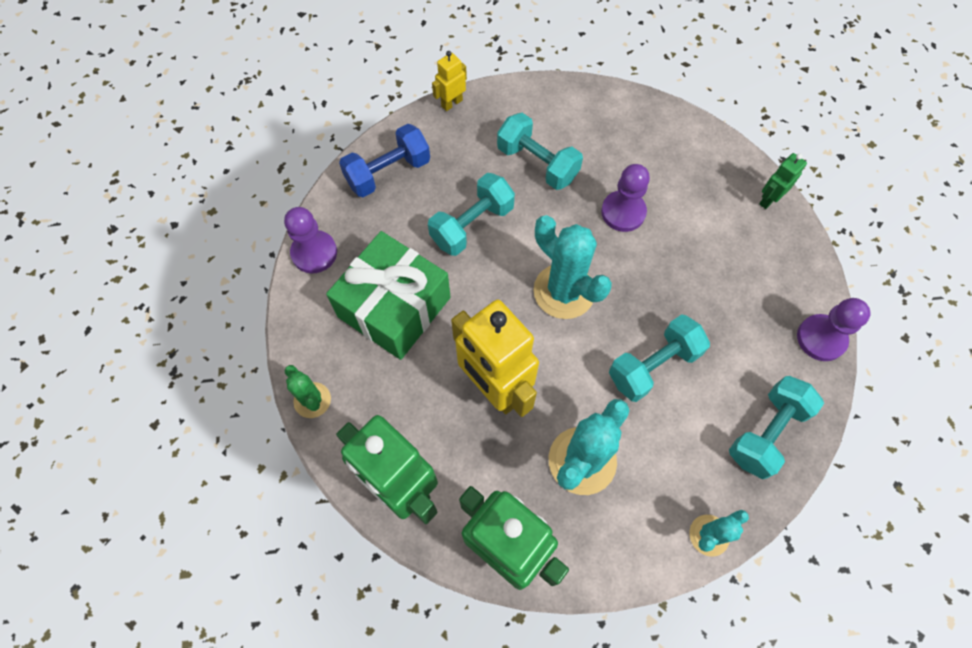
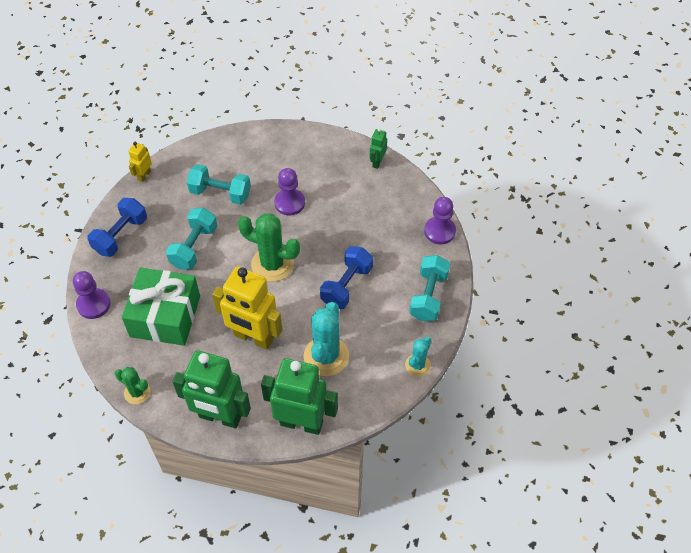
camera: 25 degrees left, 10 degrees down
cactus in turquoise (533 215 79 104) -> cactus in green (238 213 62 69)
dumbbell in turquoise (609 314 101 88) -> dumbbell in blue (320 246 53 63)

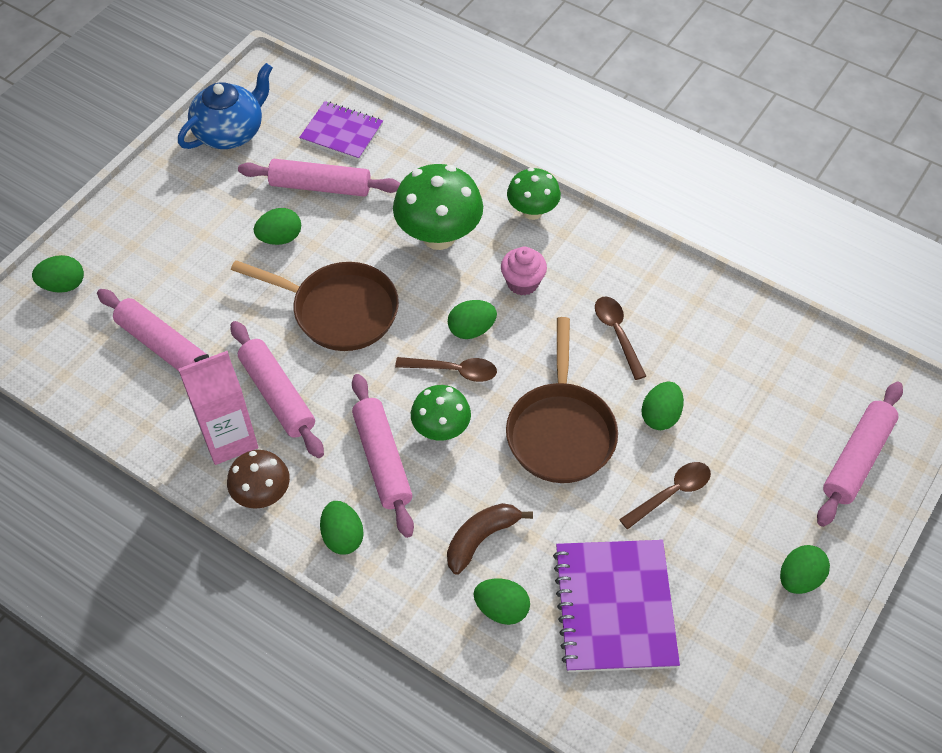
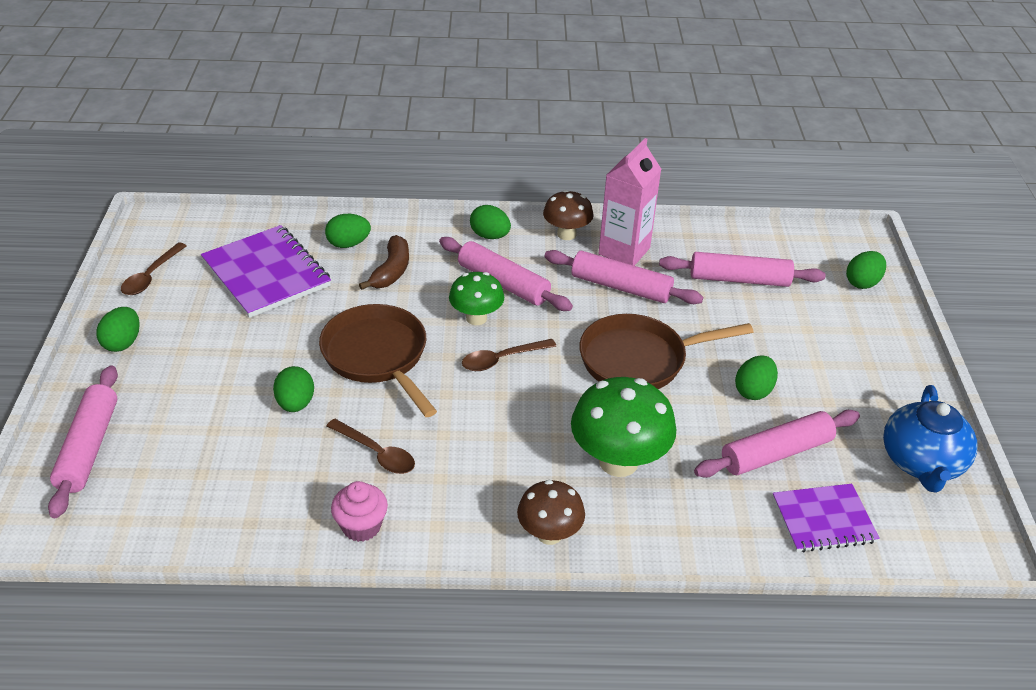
camera: 145 degrees right, 15 degrees down
spoon in brown (619 462 92 68) -> spoon in brown (121 242 66 53), relocated
cupcake in pink (501 247 46 48) -> cupcake in pink (331 481 57 61), relocated
mushroom in green (507 168 54 52) -> mushroom in brown (517 480 68 65)
egg in green (448 300 49 39) -> none

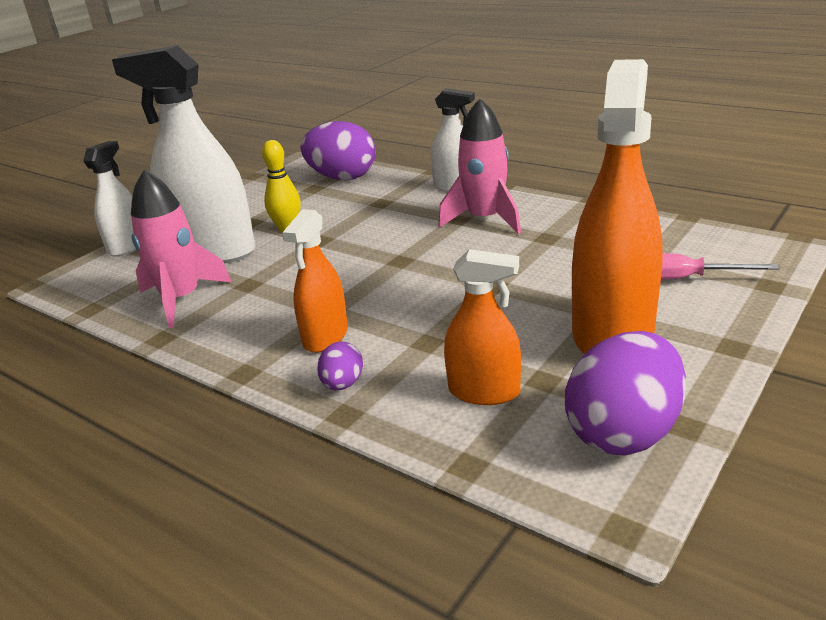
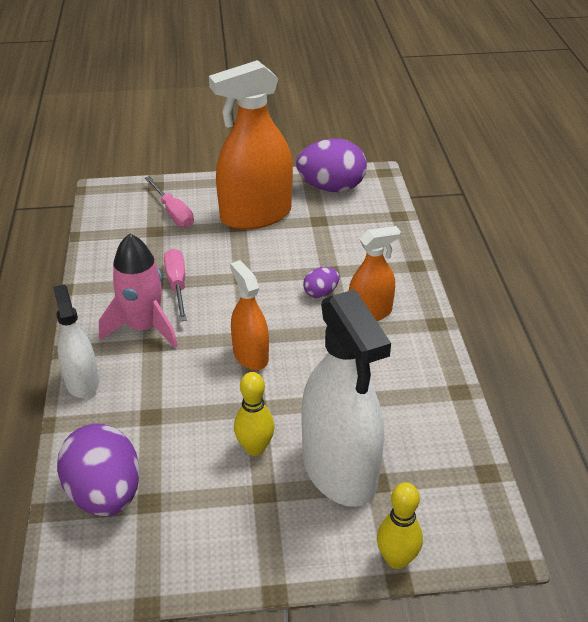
camera: 135 degrees left, 10 degrees up
none -> screwdriver in pink (164 249 23 72)
spray bottle in orange (444 249 77 156) -> spray bottle in orange (230 260 39 110), relocated
egg in purple (317 342 46 48) -> egg in purple (303 267 36 31), relocated
spray bottle in white (83 141 53 116) -> bowling pin in yellow (377 482 46 87)
rocket in pink (131 170 100 158) -> none

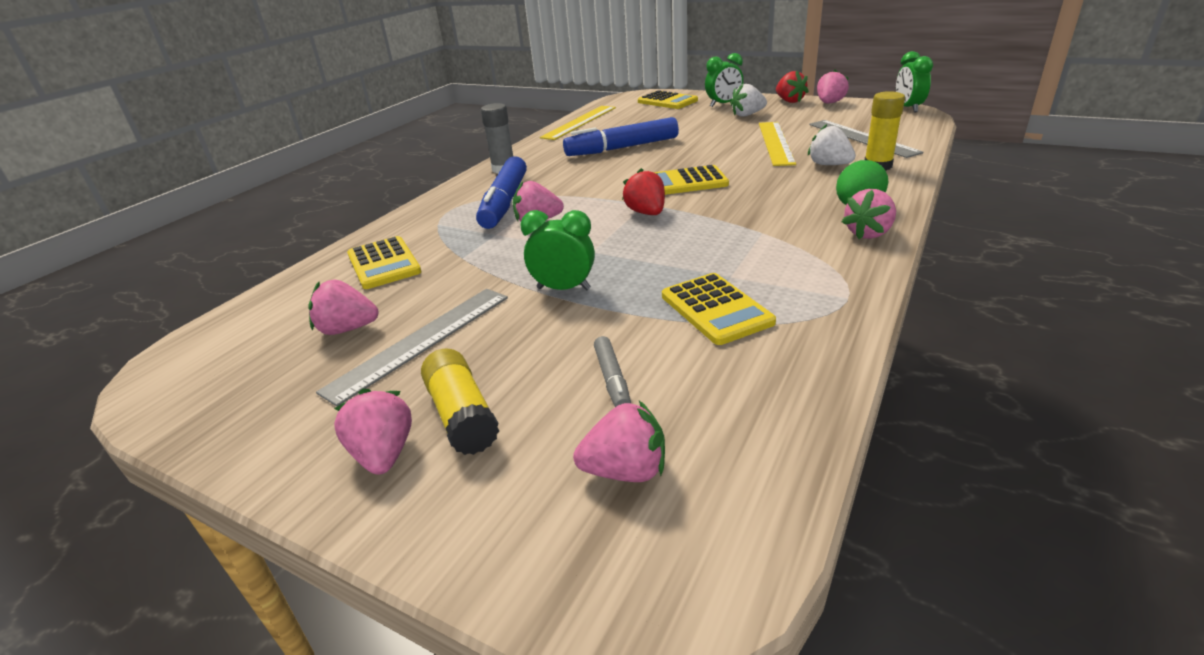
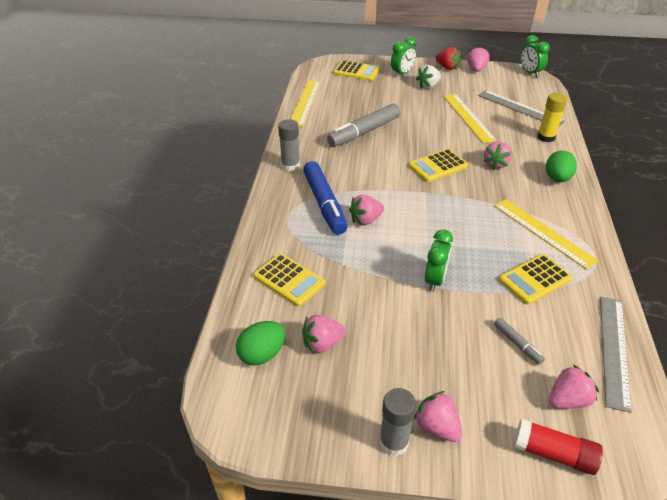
camera: 25 degrees left, 10 degrees up
none -> egg in green (236 321 49 45)
marker in blue (563 117 116 39) -> marker in grey (327 104 74 43)
none -> glue stick in grey (380 388 36 68)
clock in green (520 210 75 80) -> clock in green (425 229 28 63), 120 degrees clockwise
strawberry in pink (842 189 54 50) -> strawberry in pink (484 141 28 29), relocated
none -> ruler in yellow (494 199 105 70)
calculator in yellow (662 273 114 72) -> calculator in yellow (499 254 73 51), 105 degrees clockwise
none -> glue stick in red (514 418 89 57)
ruler in grey (316 289 192 117) -> ruler in grey (600 297 32 116), relocated
glue stick in yellow (421 348 78 107) -> none
strawberry in red (622 168 43 47) -> none
strawberry in white (808 124 48 41) -> none

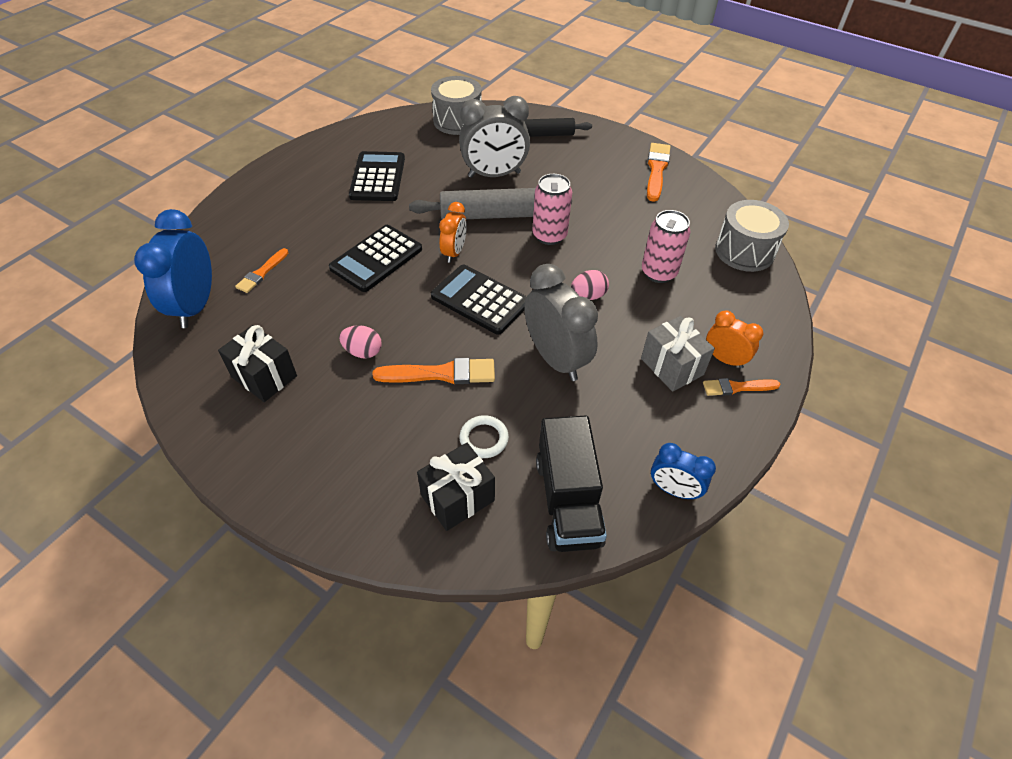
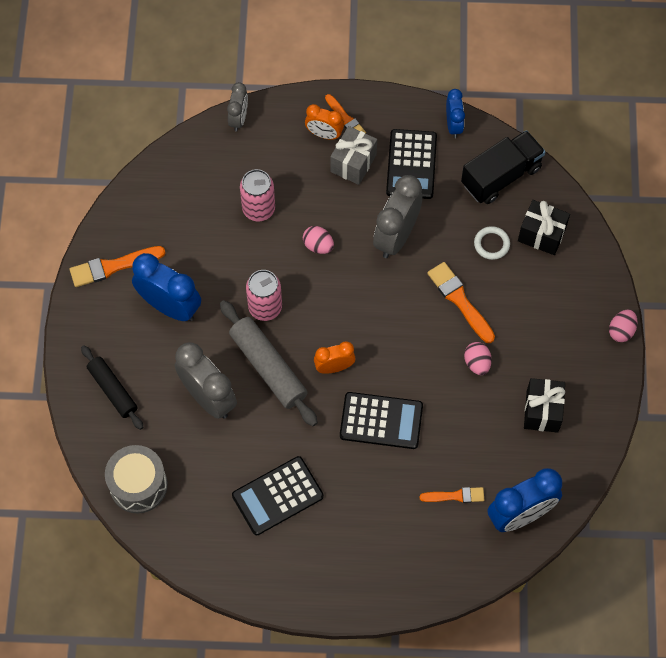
camera: 120 degrees left, 15 degrees up
none -> clock in blue (132 253 69 68)
none -> clock in grey (227 82 21 50)
clock in orange (706 310 57 58) -> clock in orange (305 104 39 36), 75 degrees counterclockwise
calculator in black (431 265 96 70) -> calculator in black (386 129 51 70), relocated
none -> egg in pink (609 310 29 32)
drum in grey (715 200 74 72) -> none

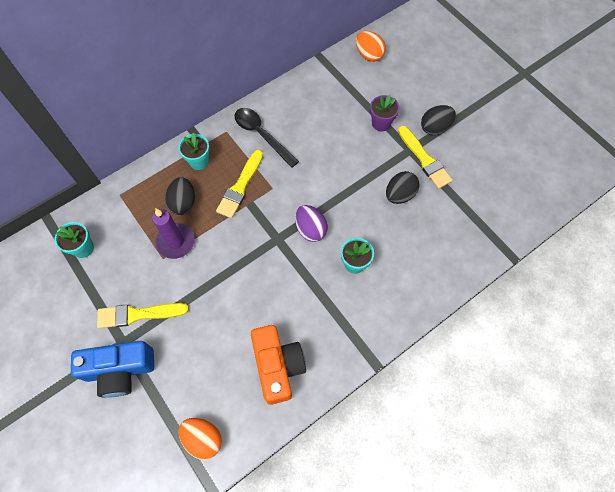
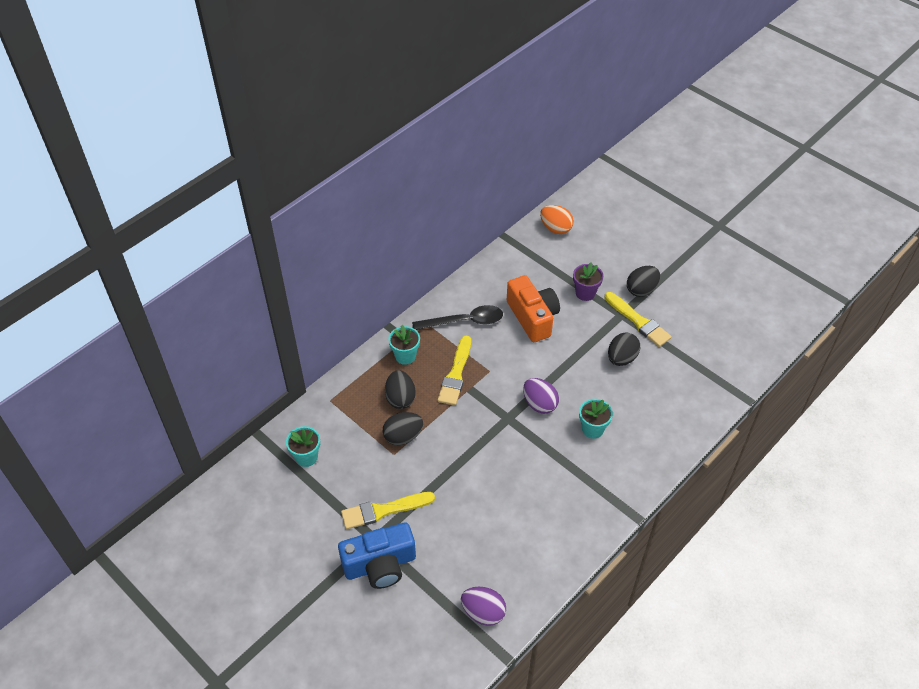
camera: 10 degrees left, 15 degrees down
candle in purple (152 209 43 50) -> egg in black (383 412 40 33)
spoon in black (234 108 65 60) -> spoon in black (412 305 91 25), 135 degrees clockwise
egg in orange (179 418 43 42) -> egg in purple (461 587 45 39)
camera in orange (251 325 55 80) -> camera in orange (507 275 53 67), relocated

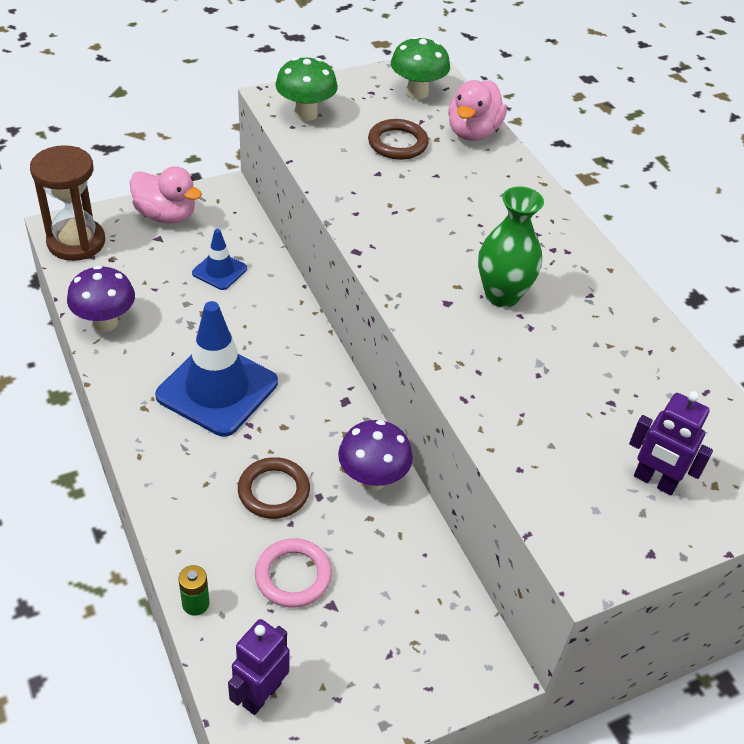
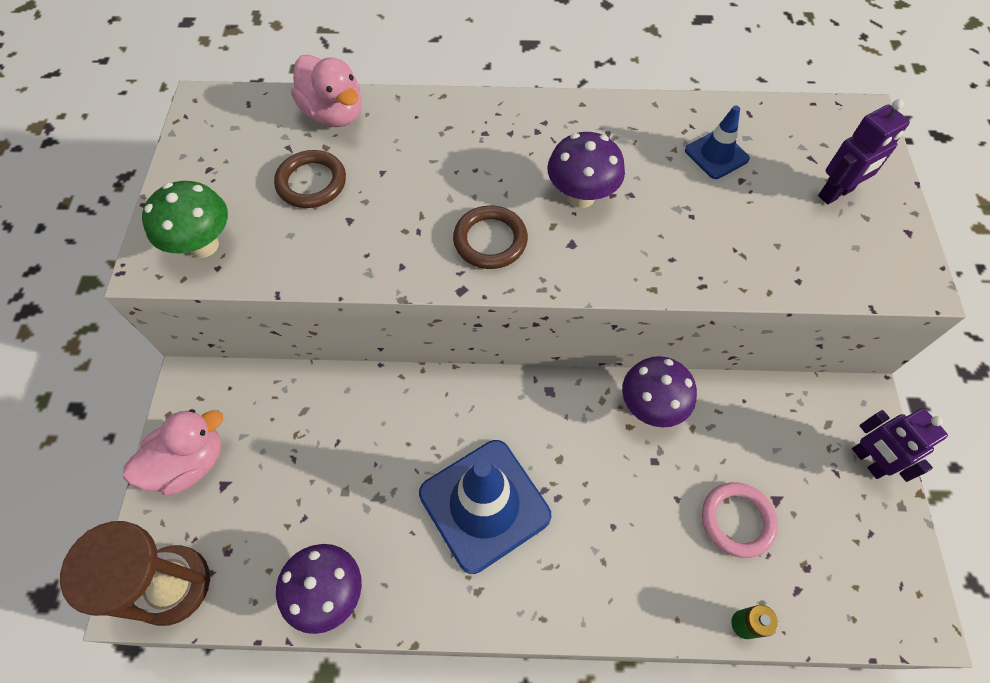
camera: 60 degrees left, 15 degrees up
ring in brown (238 457 72 62) -> ring in brown (453 205 75 64), relocated
vase in green (478 187 66 121) -> mushroom in purple (548 132 77 76)
traffic cone in blue (192 229 55 61) -> traffic cone in blue (685 106 65 73), relocated
robot in purple (228 619 62 96) -> robot in purple (852 408 96 74), relocated
mushroom in green (391 36 59 63) -> none

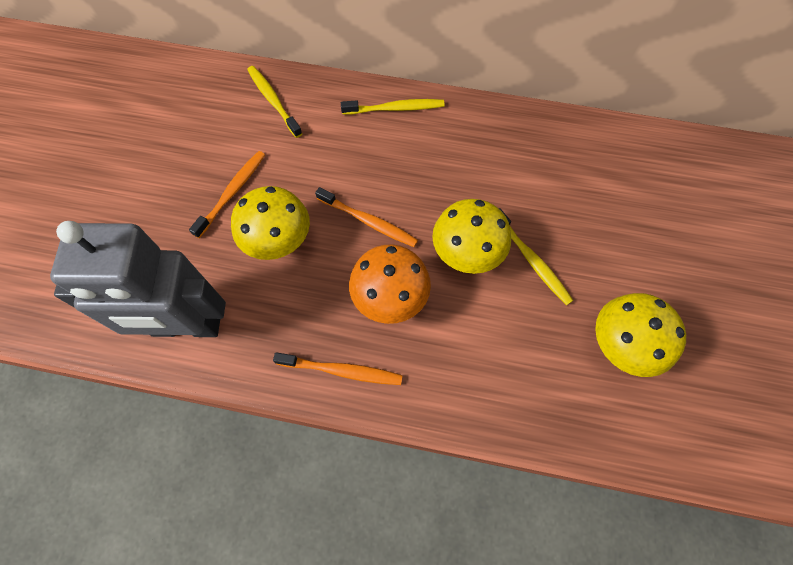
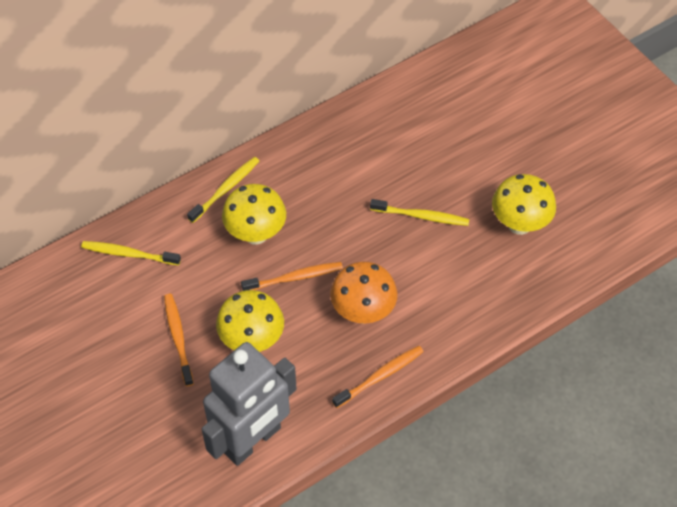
camera: 45 degrees left, 10 degrees down
mushroom in yellow (432 199 79 75) -> mushroom in yellow (222 184 64 61), relocated

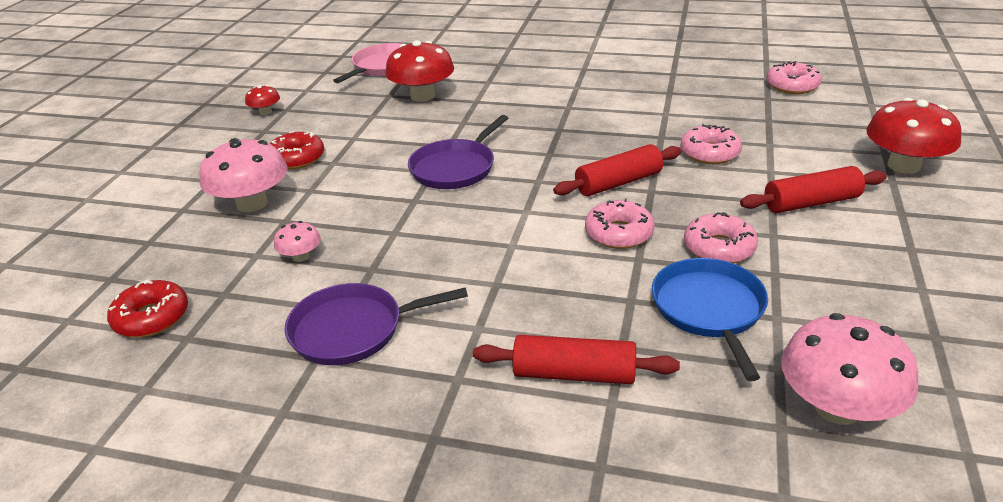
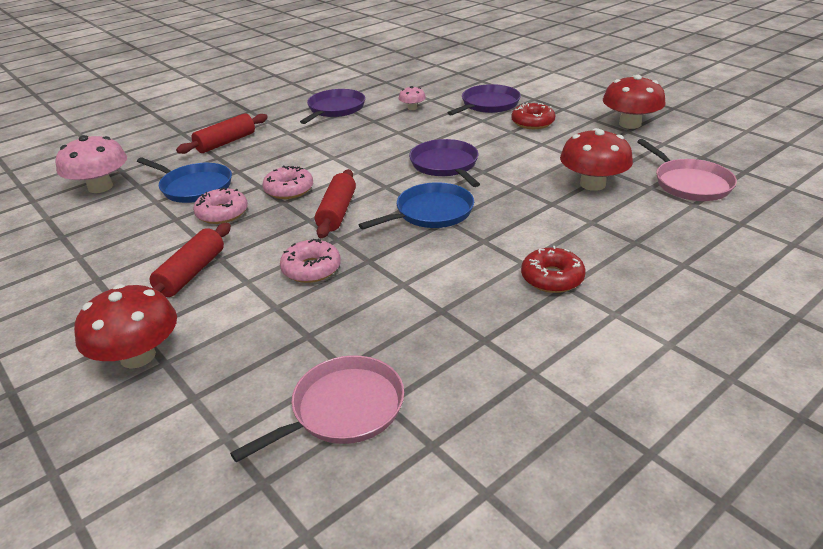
camera: 125 degrees right, 0 degrees up
donut in pink (766 61 56 33) -> pan in pink (230 355 174 107)
none -> pan in blue (358 182 116 47)
mushroom in pink (199 138 89 74) -> pan in purple (447 84 74 31)
donut in red (107 279 81 59) -> donut in red (521 246 64 47), relocated
mushroom in red (245 85 35 30) -> mushroom in red (603 75 63 54), x2.03

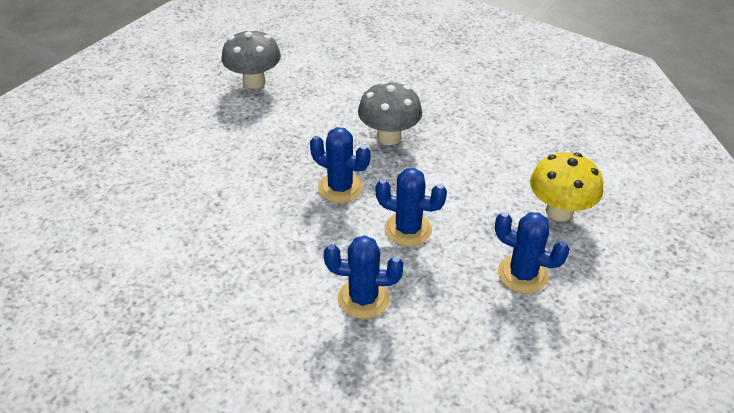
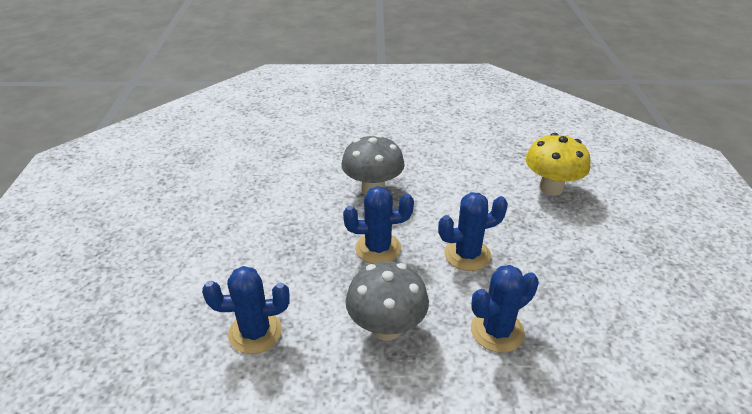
camera: 35 degrees left, 5 degrees down
cactus in blue (495 212 75 82) -> cactus in blue (202 266 88 88), relocated
mushroom in grey (222 29 59 60) -> mushroom in grey (346 261 83 80), relocated

